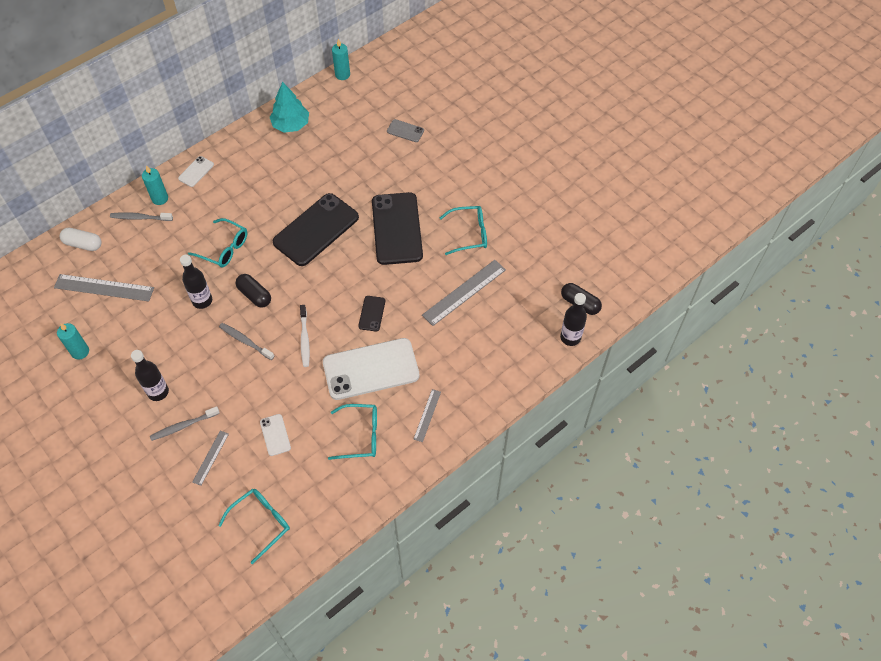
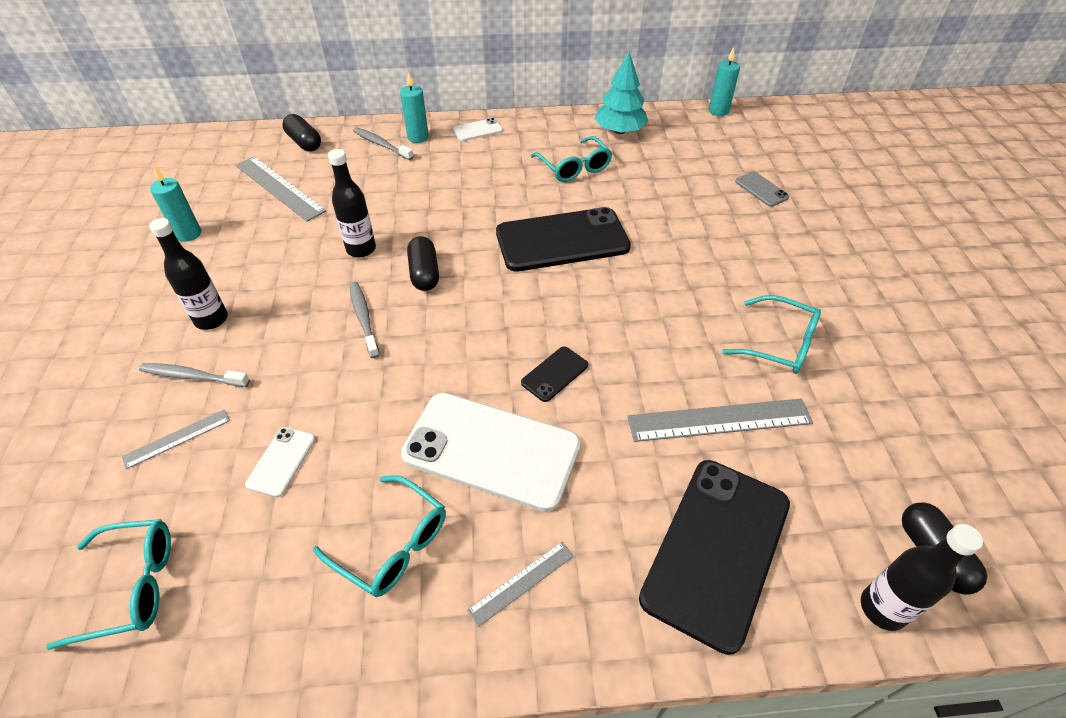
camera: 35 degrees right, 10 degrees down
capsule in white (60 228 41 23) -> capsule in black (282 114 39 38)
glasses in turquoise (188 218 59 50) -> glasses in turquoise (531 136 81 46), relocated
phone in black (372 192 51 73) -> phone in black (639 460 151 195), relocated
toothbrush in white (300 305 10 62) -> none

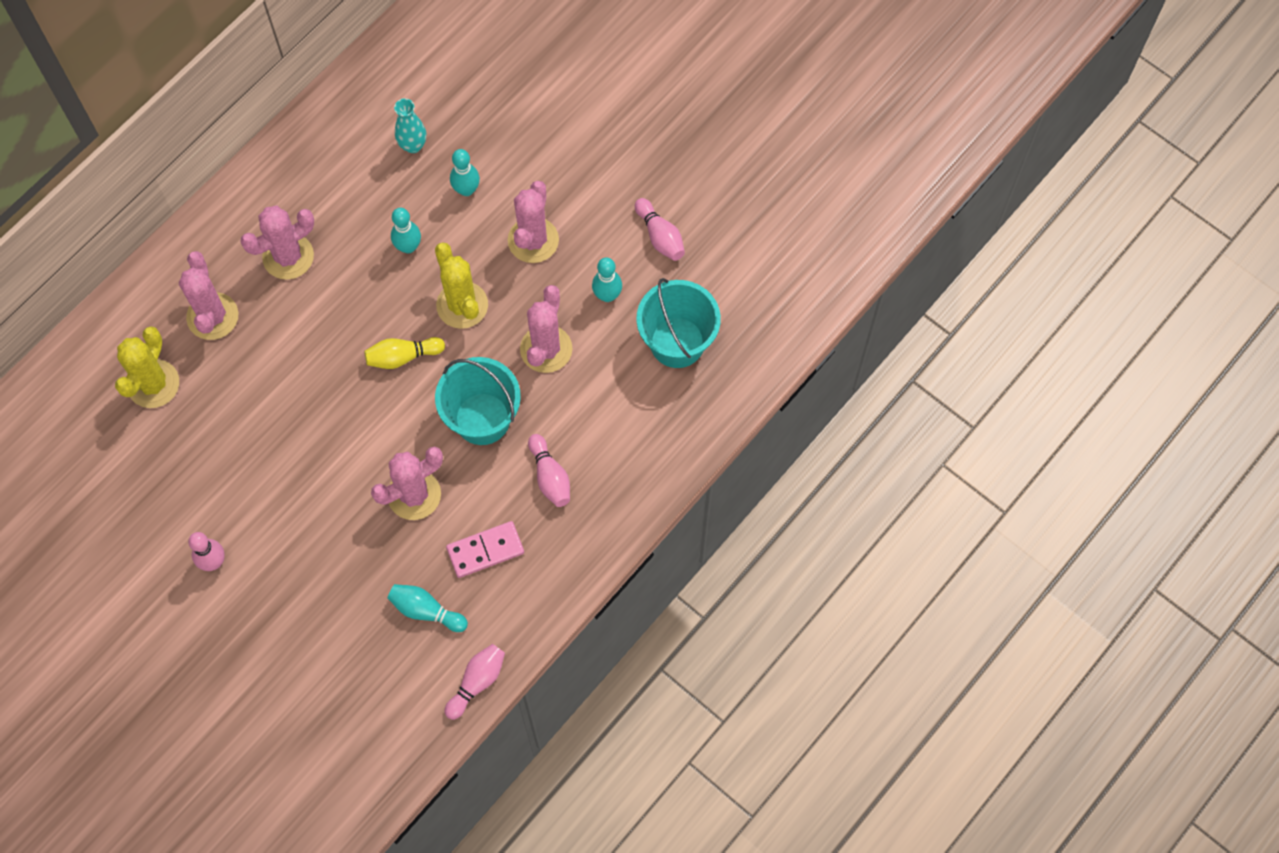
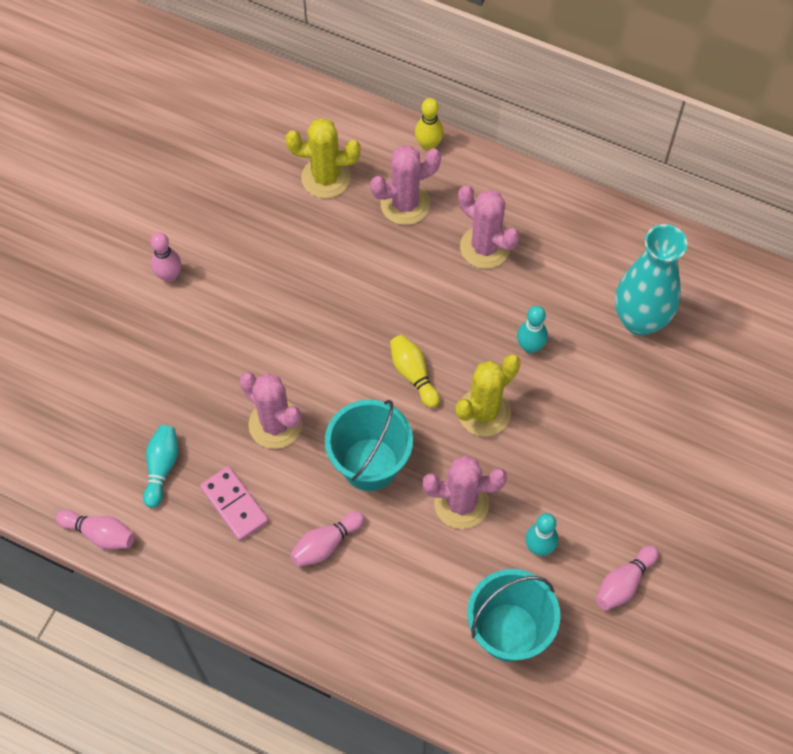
camera: 75 degrees right, 5 degrees down
none -> bowling pin in yellow (415 98 29 53)
vase in turquoise (394 98 32 55) -> vase in turquoise (615 224 72 112), x1.93
bowling pin in turquoise (450 149 30 47) -> none
cactus in pink (508 181 51 82) -> none

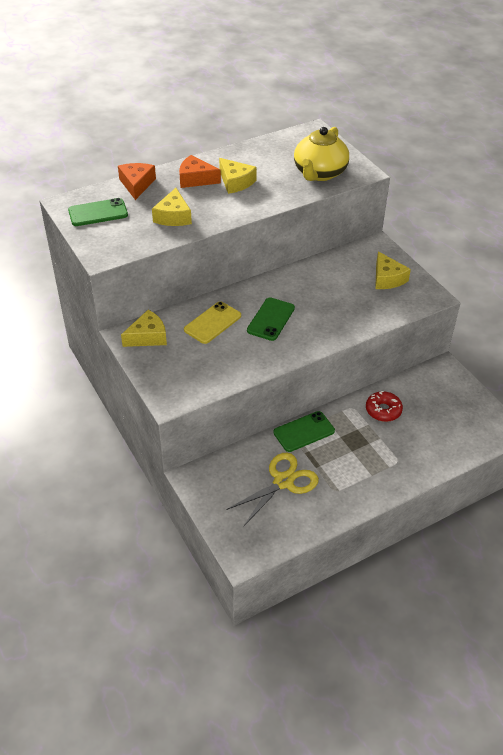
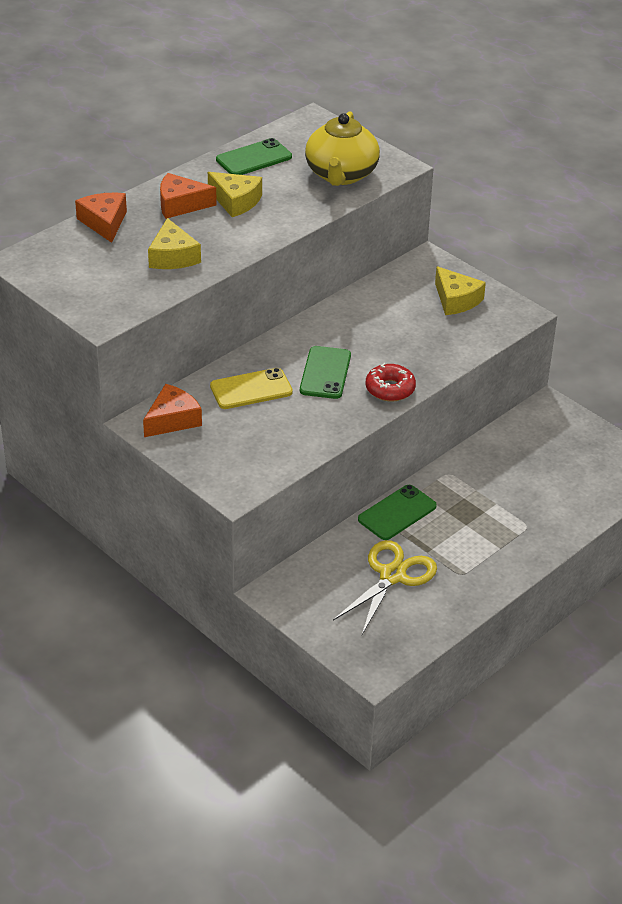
camera: 15 degrees left, 5 degrees down
cheese in yellow (121 310 46 37) -> cheese in orange (143 384 59 53)
phone in yellow (184 302 57 42) -> phone in yellow (210 368 83 41), 45 degrees clockwise
phone in green (68 198 60 28) -> phone in green (216 138 76 37), relocated
donut in red (366 391 37 31) -> donut in red (366 363 50 39), relocated

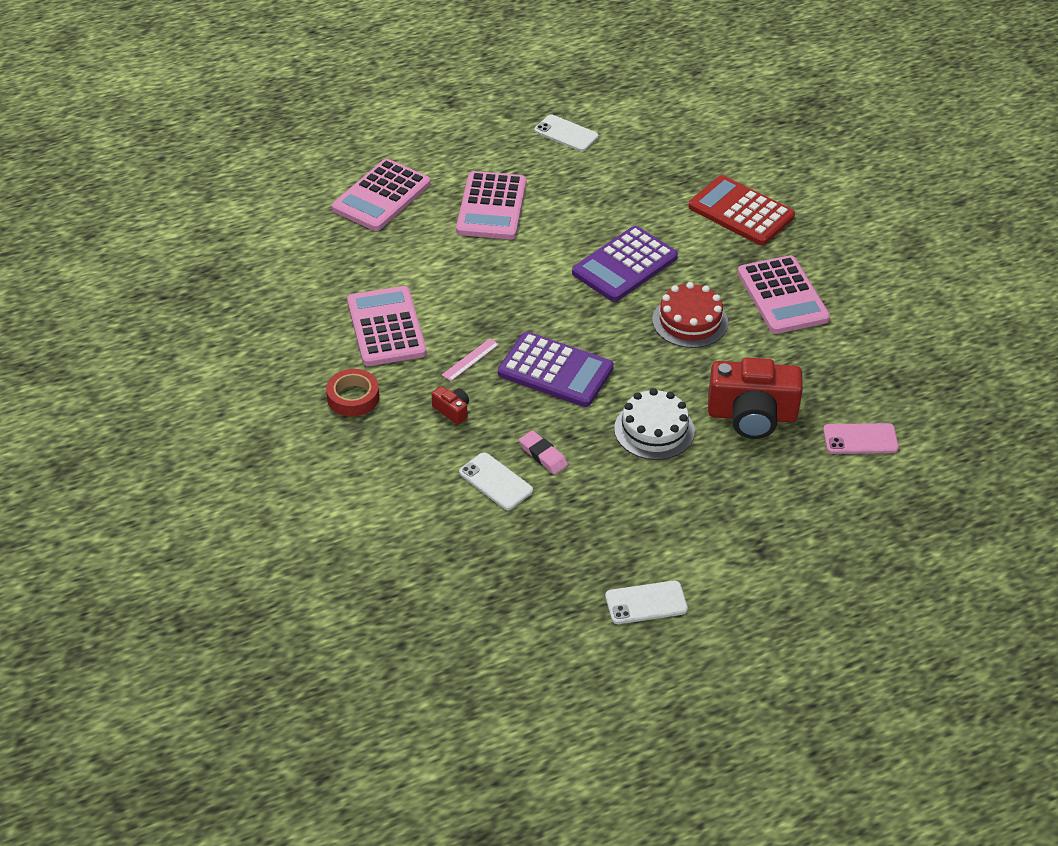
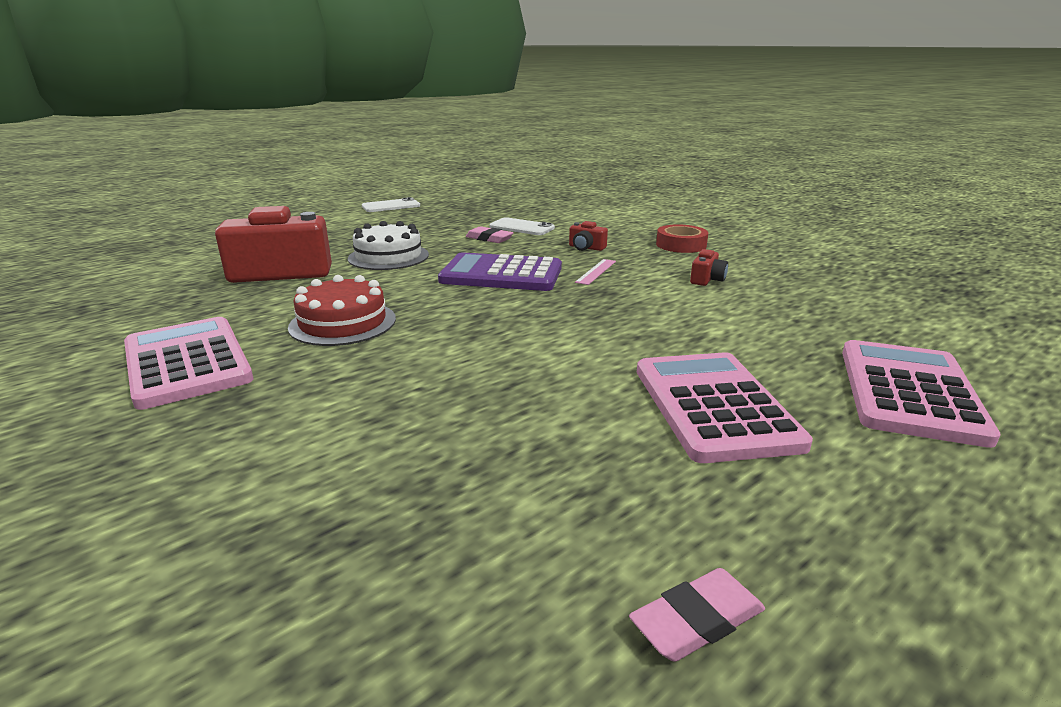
camera: 165 degrees right, 20 degrees down
phone in white (535 115 63 36) -> eraser in pink (629 568 136 94)
calculator in pink (347 286 79 80) -> camera in red (690 249 38 37)
calculator in purple (572 226 106 76) -> none
calculator in red (688 175 107 70) -> none
phone in pink (823 423 76 31) -> none

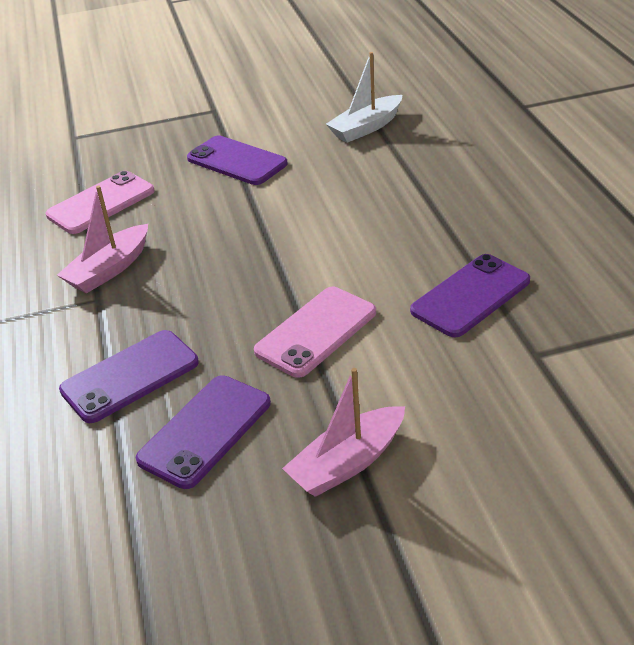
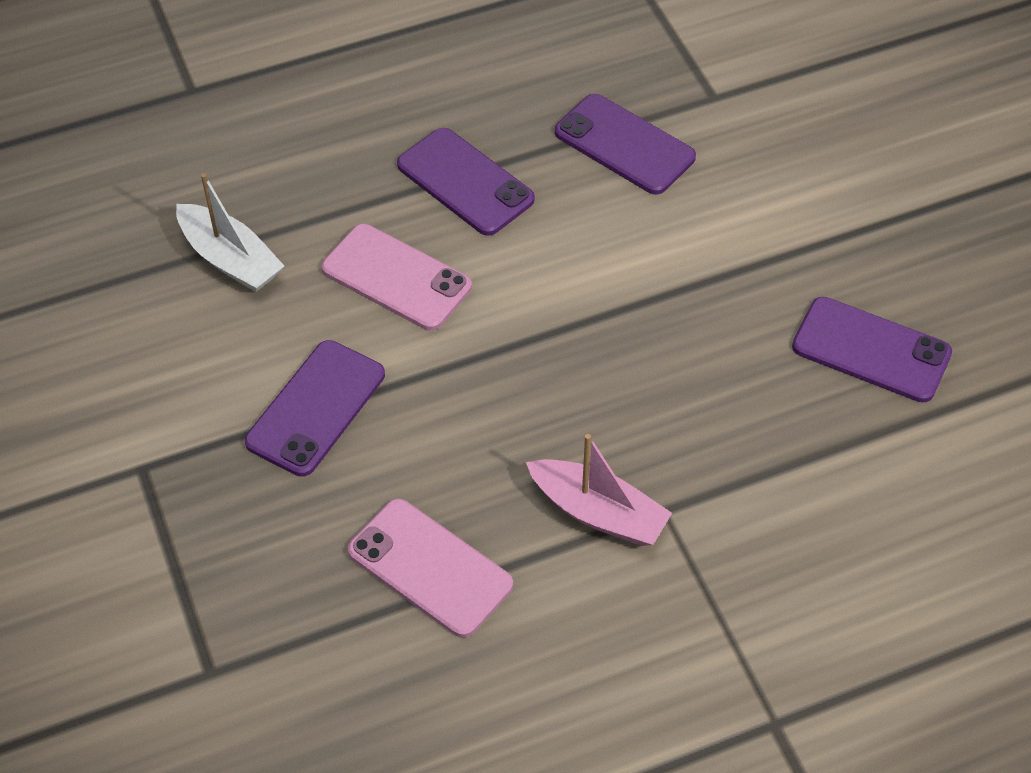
camera: 100 degrees left, 15 degrees up
phone in pink (254 287 122 91) -> phone in pink (321 224 151 106), relocated
phone in purple (59 330 140 93) -> phone in purple (397 128 138 108), relocated
boat in pink (282 368 123 129) -> none

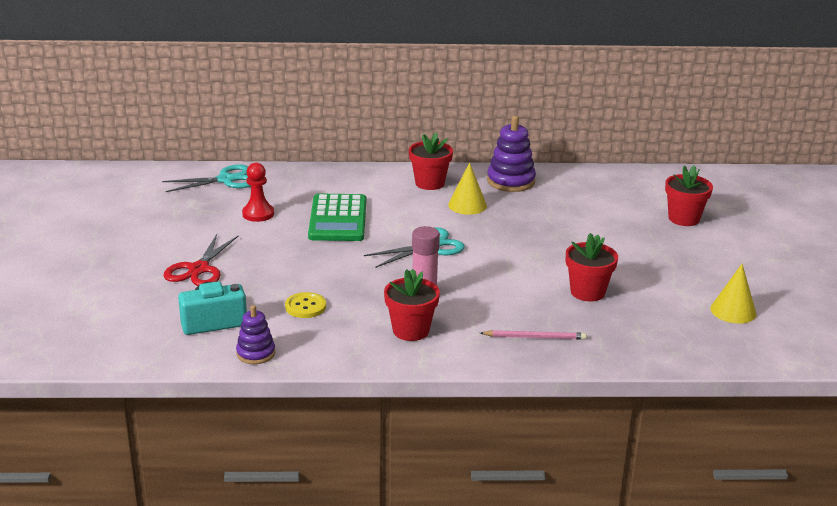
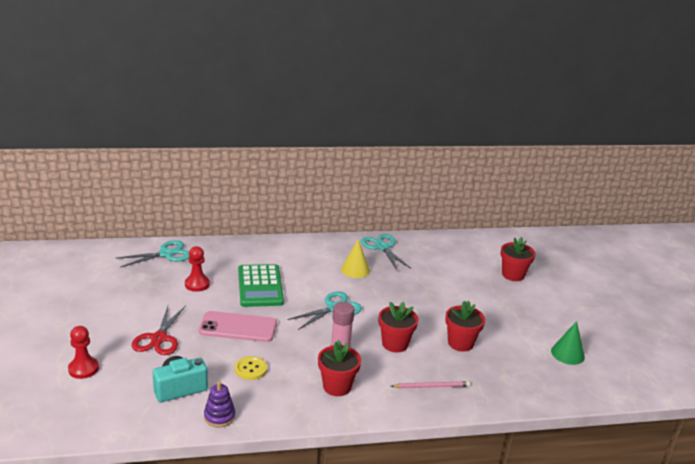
camera: 10 degrees left, 0 degrees up
none -> pawn in red (68 326 31 53)
none -> phone in pink (199 311 78 31)
stacking toy in purple (487 116 49 76) -> scissors in turquoise (361 234 50 36)
flower pot in red (409 132 44 58) -> flower pot in red (379 302 39 50), relocated
cone in yellow (710 264 47 60) -> cone in green (551 321 34 44)

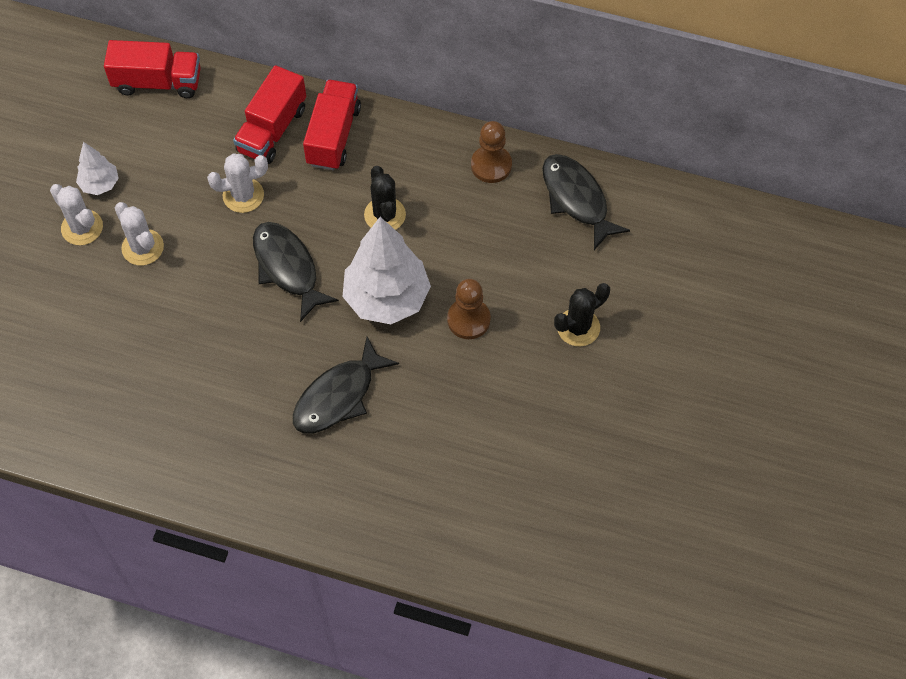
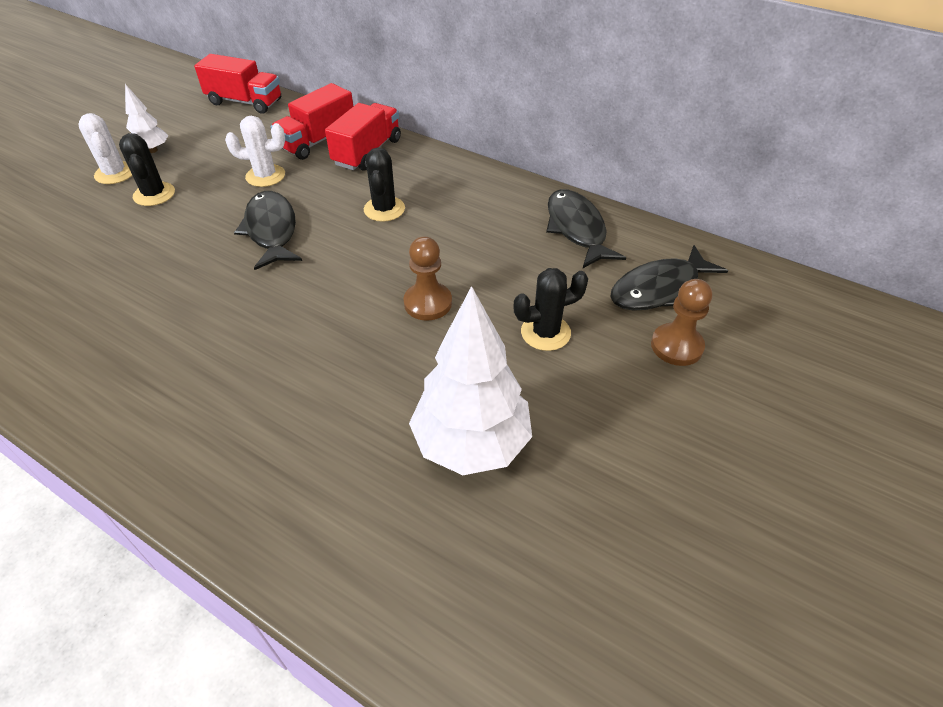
camera: 15 degrees right, 15 degrees down
cactus in white (115 202 49 63) -> cactus in black (119 133 56 73)
tree in white (343 217 88 107) -> tree in white (409 286 123 189), relocated
fish in black (293 337 106 97) -> fish in black (611 245 117 66), relocated
pawn in brown (471 121 41 62) -> pawn in brown (651 279 61 87), relocated

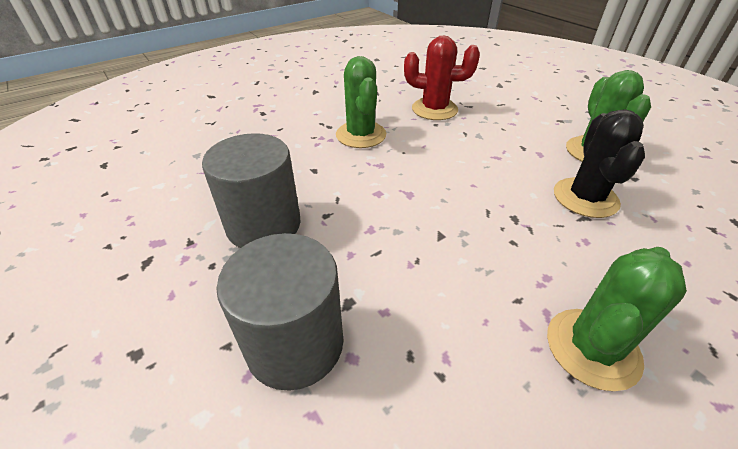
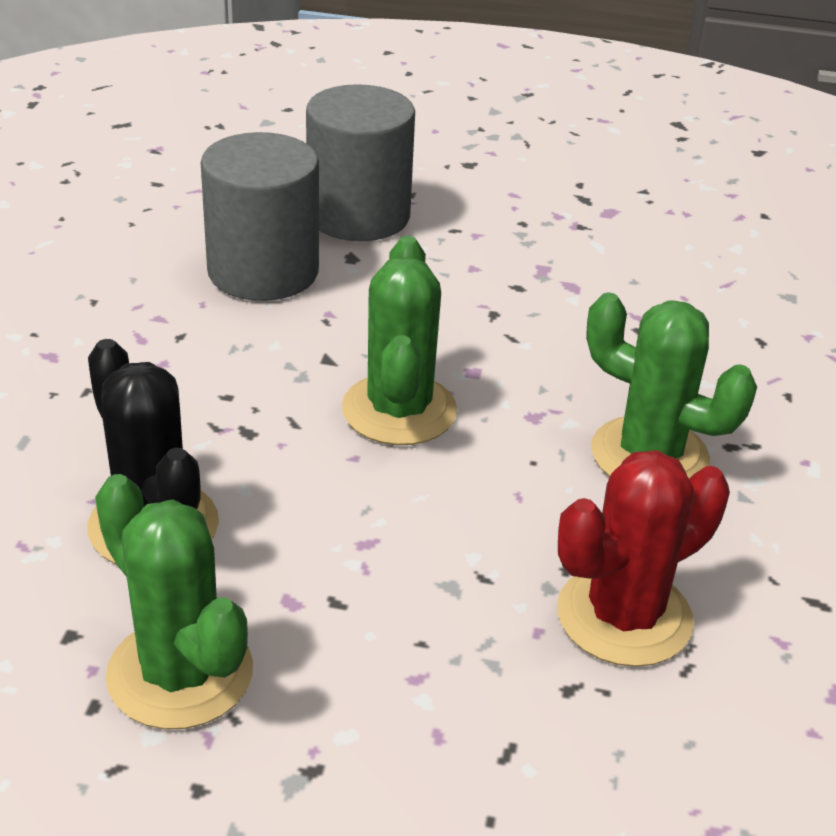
camera: 135 degrees right, 5 degrees down
cylinder in grey (202 133 98 115) -> cylinder in grey (201 132 118 169), relocated
cactus in green (547 247 140 144) -> cactus in green (342 236 115 209), relocated

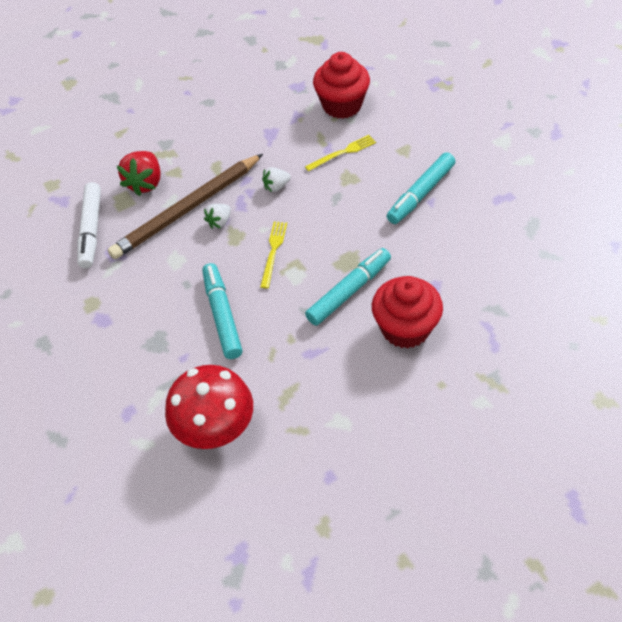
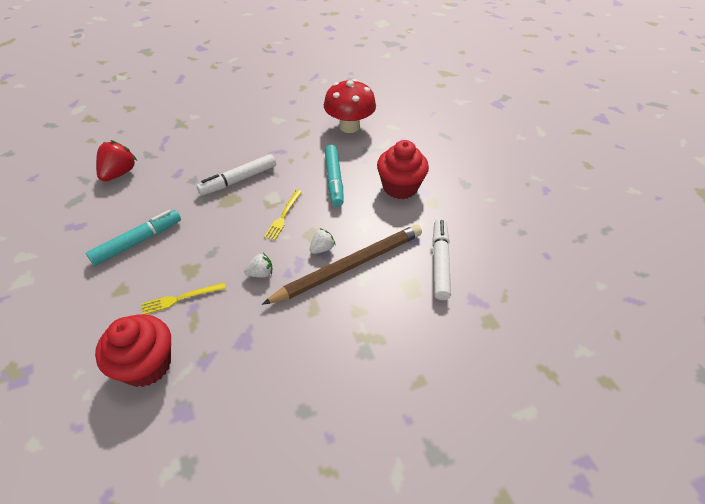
camera: 175 degrees left, 5 degrees down
strawberry in red (117 151 43 45) -> strawberry in red (96 140 41 42), relocated
marker in turquoise (305 248 86 78) -> marker in white (197 154 79 42)
cupcake in red (372 276 71 73) -> cupcake in red (377 140 52 59), relocated

